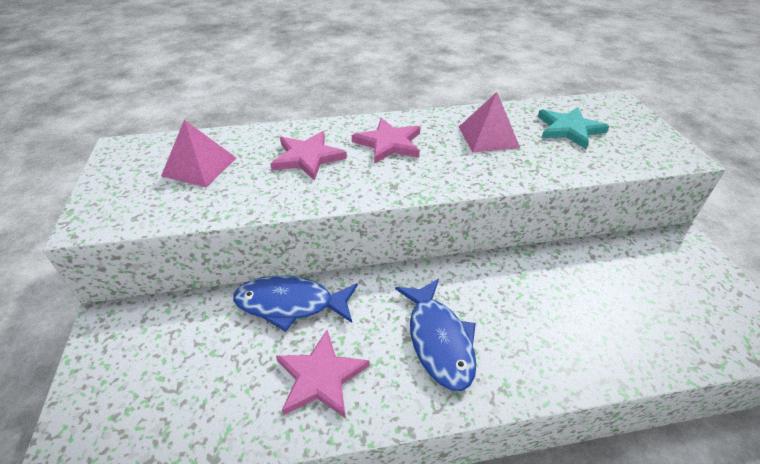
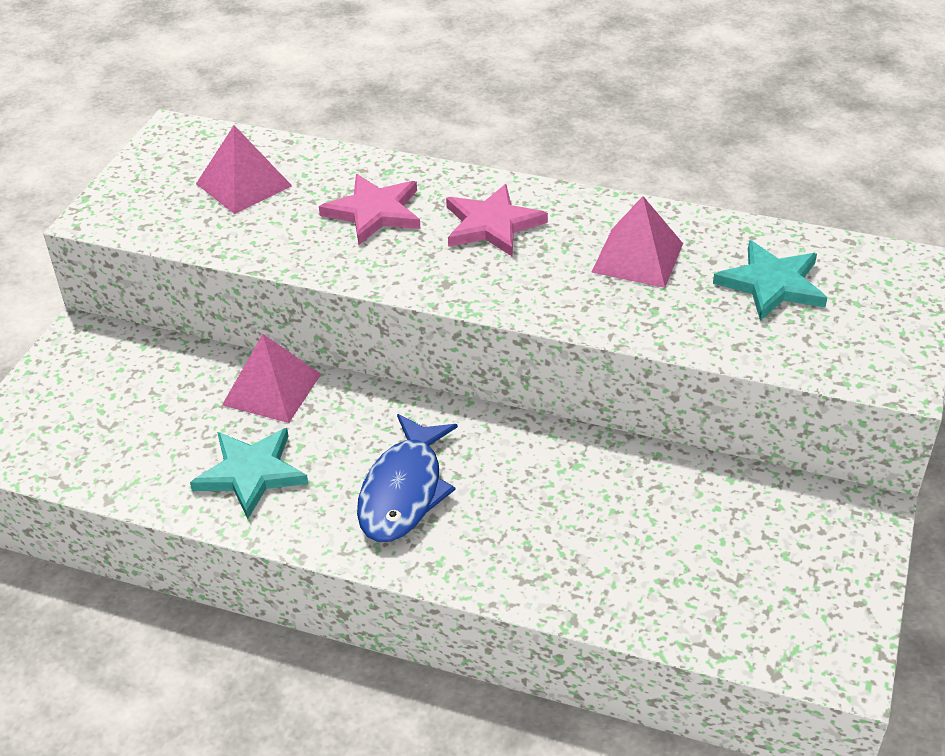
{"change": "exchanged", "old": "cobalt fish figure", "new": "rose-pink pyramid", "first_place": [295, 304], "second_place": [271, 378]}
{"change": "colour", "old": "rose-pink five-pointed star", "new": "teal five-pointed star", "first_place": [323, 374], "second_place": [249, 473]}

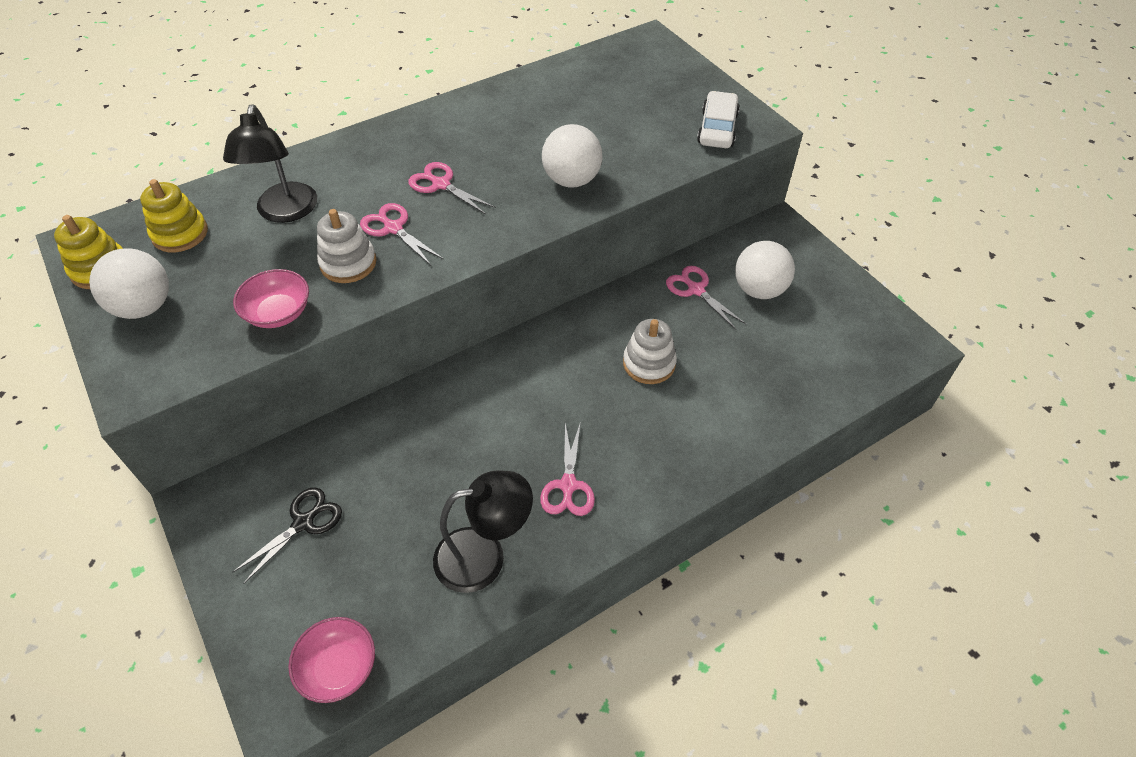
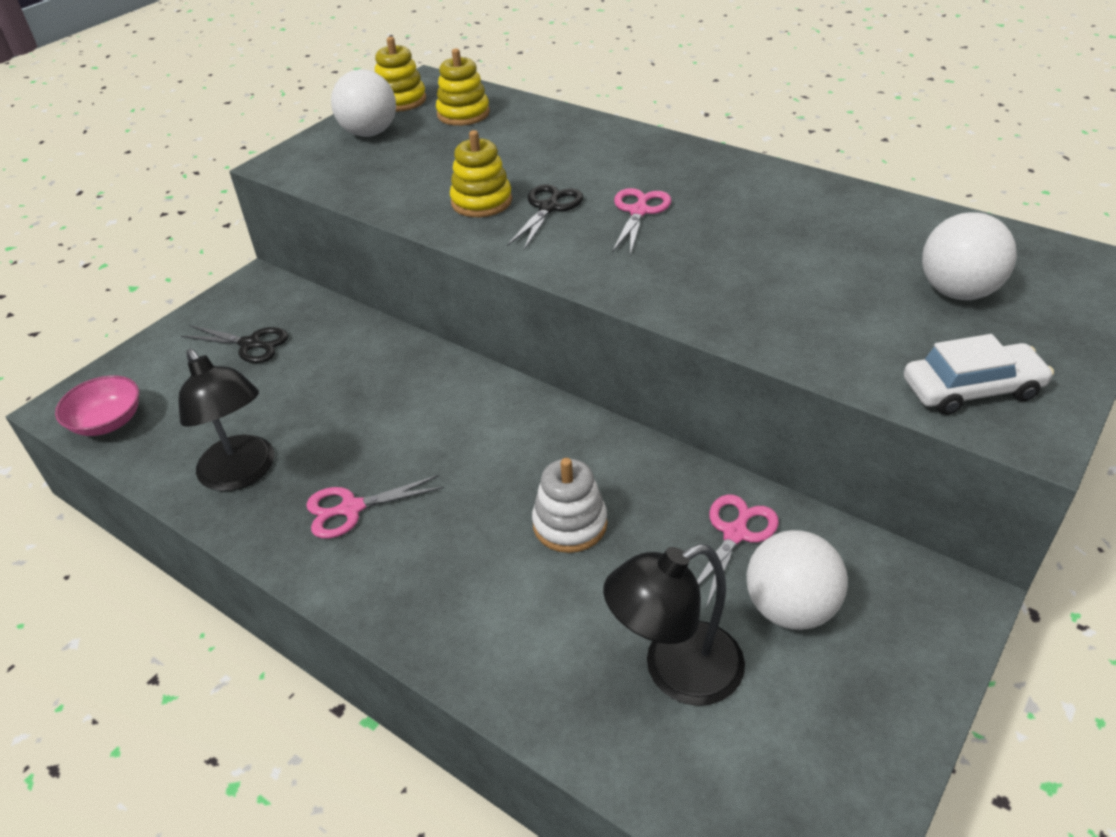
{"change": "relocated", "old": "jet-black reading lamp", "first_place": [270, 163], "second_place": [674, 625]}
{"change": "relocated", "old": "white sphere", "first_place": [572, 156], "second_place": [969, 256]}
{"change": "colour", "old": "rose-pink shears", "new": "jet-black shears", "first_place": [401, 234], "second_place": [545, 217]}
{"change": "colour", "old": "white ring stacker", "new": "golden ring stacker", "first_place": [347, 246], "second_place": [481, 173]}
{"change": "missing", "old": "rose-pink bowl", "first_place": [271, 298]}

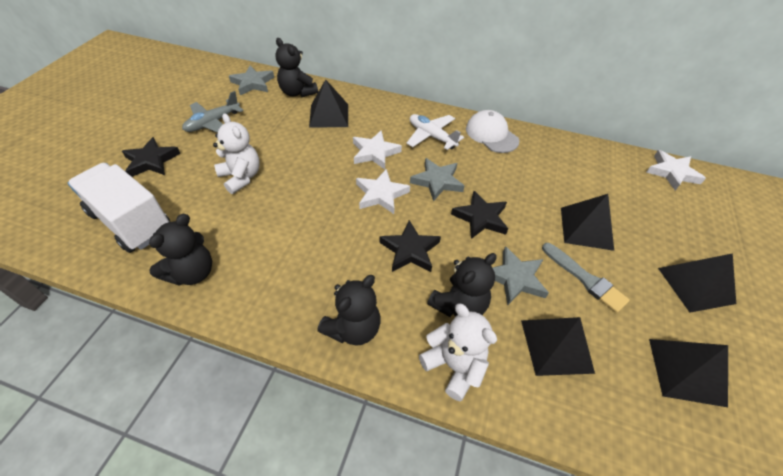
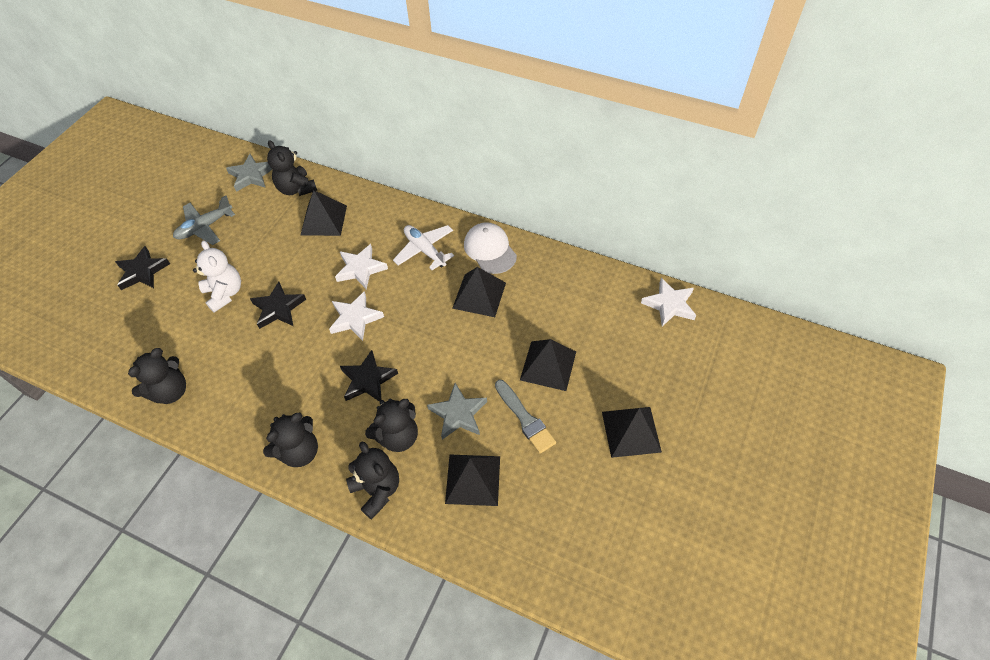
{"change": "missing", "old": "grey five-pointed star", "first_place": [437, 180]}
{"change": "missing", "old": "white lorry", "first_place": [119, 208]}
{"change": "relocated", "old": "jet-black five-pointed star", "first_place": [479, 215], "second_place": [278, 305]}
{"change": "colour", "old": "white teddy bear", "new": "jet-black teddy bear", "first_place": [458, 352], "second_place": [372, 481]}
{"change": "relocated", "old": "jet-black pyramid", "first_place": [688, 373], "second_place": [479, 292]}

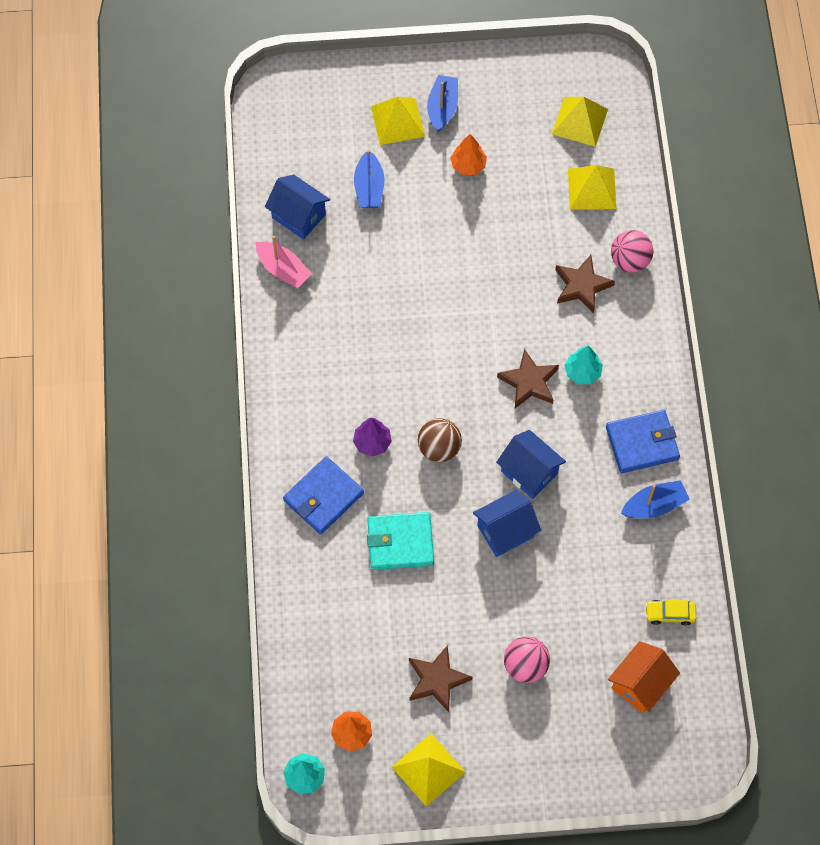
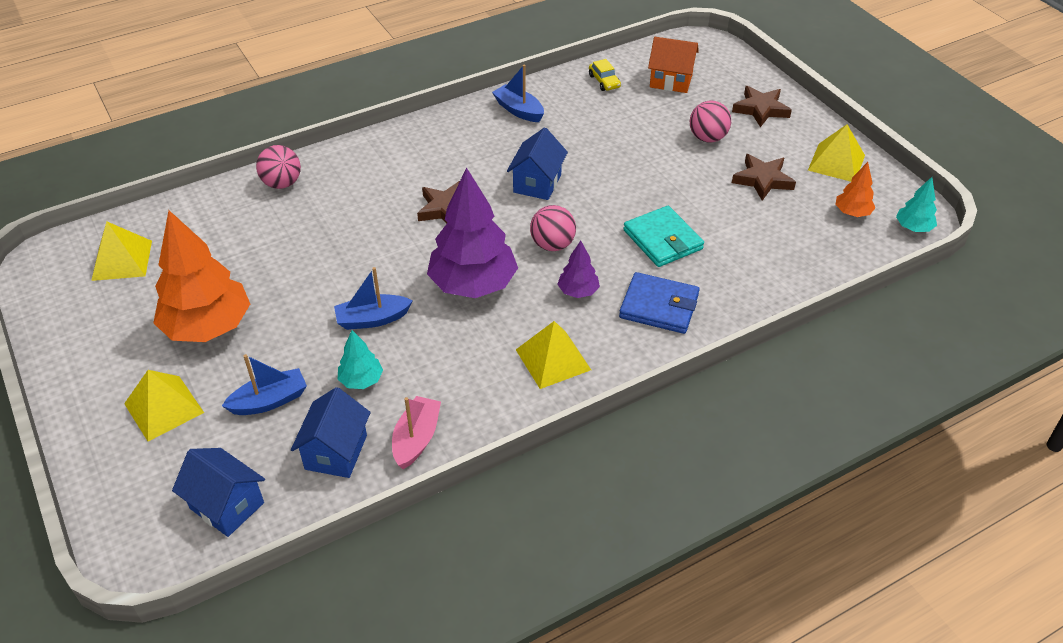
{"change": "relocated", "old": "cobalt toy boat", "first_place": [442, 103], "second_place": [373, 298]}
{"change": "size", "old": "bright orange tree", "first_place": [468, 154], "second_place": [201, 276], "factor": 2.14}
{"change": "relocated", "old": "golden pyramid", "first_place": [592, 187], "second_place": [553, 355]}
{"change": "relocated", "old": "dark brown five-pointed star", "first_place": [585, 284], "second_place": [762, 106]}
{"change": "relocated", "old": "teal tree", "first_place": [584, 365], "second_place": [360, 359]}
{"change": "missing", "old": "cobalt wallet", "first_place": [643, 441]}
{"change": "colour", "old": "dark brown sphere", "new": "rose-pink sphere", "first_place": [440, 440], "second_place": [553, 228]}
{"change": "relocated", "old": "cobalt toy house", "first_place": [507, 523], "second_place": [218, 492]}
{"change": "appeared", "new": "royal purple tree", "second_place": [472, 232]}

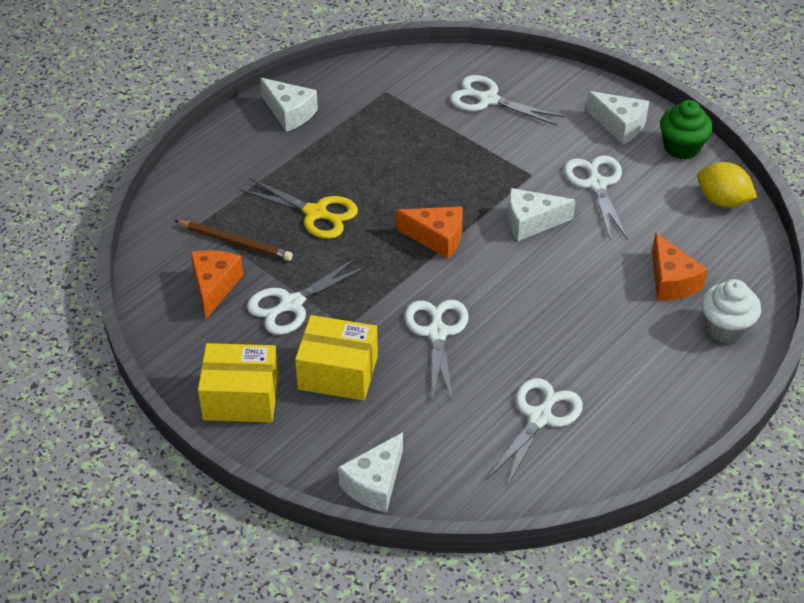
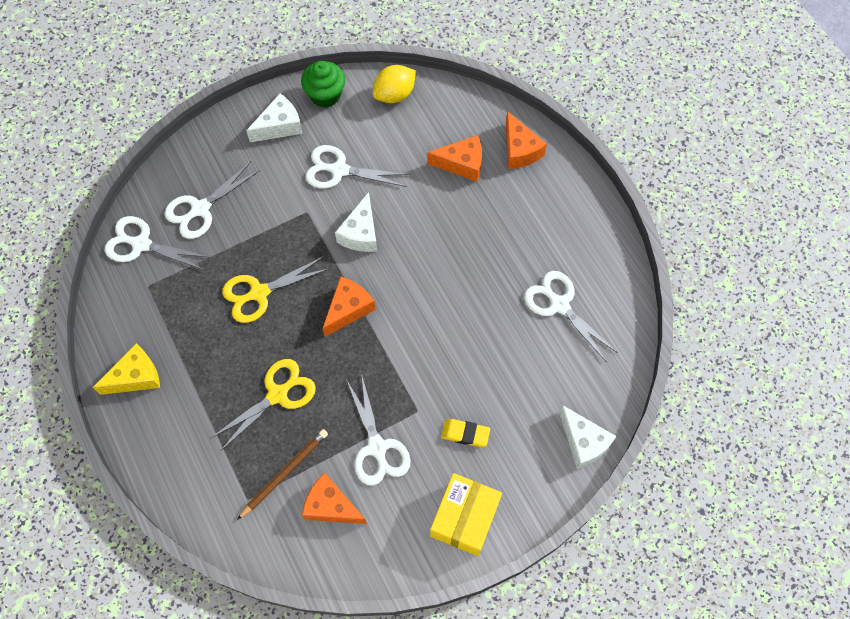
{"change": "colour", "old": "white piece of cheese", "new": "golden piece of cheese", "first_place": [289, 105], "second_place": [126, 369]}
{"change": "exchanged", "old": "white muffin", "new": "bright orange piece of cheese", "first_place": [731, 311], "second_place": [526, 140]}
{"change": "relocated", "old": "white shears", "first_place": [437, 351], "second_place": [158, 243]}
{"change": "exchanged", "old": "golden box", "new": "golden gum eraser", "first_place": [336, 358], "second_place": [465, 433]}
{"change": "appeared", "new": "golden shears", "second_place": [276, 289]}

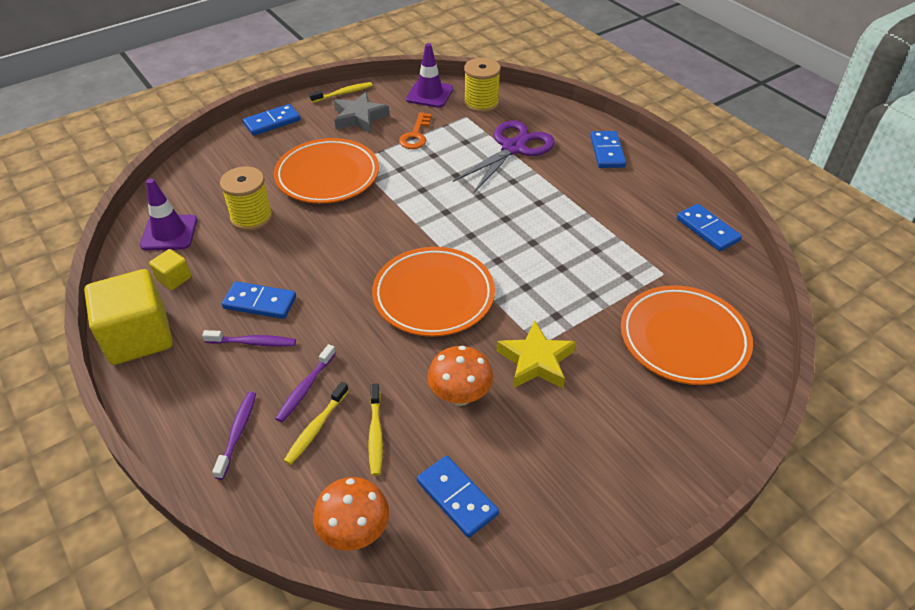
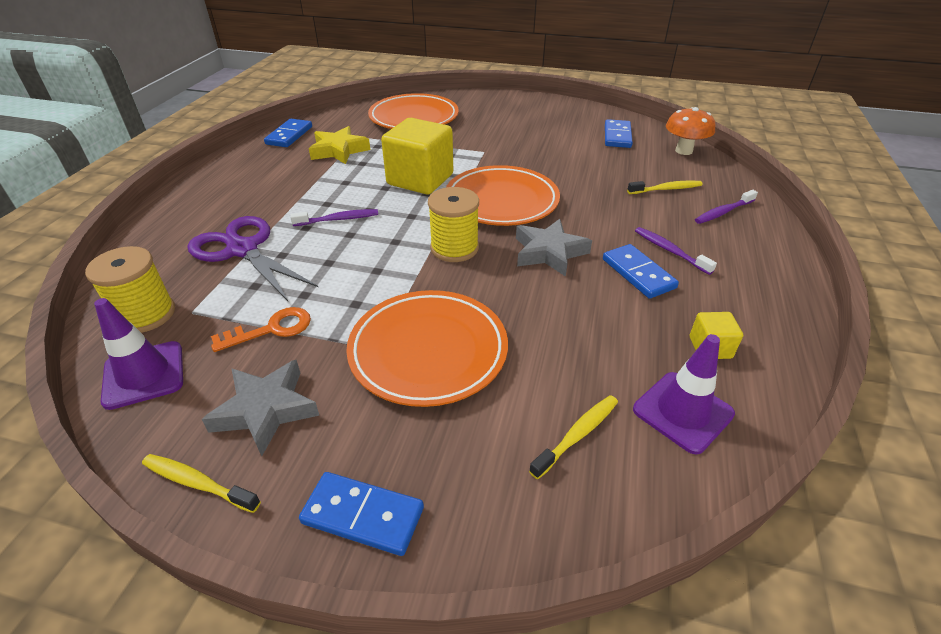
{"change": "spun", "old": "royal purple shears", "first_place": [504, 156], "second_place": [253, 258], "degrees": 45}
{"change": "missing", "old": "cobalt domino", "first_place": [608, 149]}
{"change": "relocated", "old": "golden reel of thread", "first_place": [246, 198], "second_place": [453, 224]}
{"change": "relocated", "old": "golden solid cube", "first_place": [128, 317], "second_place": [417, 156]}
{"change": "relocated", "old": "golden five-pointed star", "first_place": [536, 354], "second_place": [339, 145]}
{"change": "relocated", "old": "royal purple tooth brush", "first_place": [305, 383], "second_place": [334, 217]}
{"change": "missing", "old": "bright orange fungus", "first_place": [460, 376]}
{"change": "relocated", "old": "golden tooth brush", "first_place": [375, 430], "second_place": [573, 437]}
{"change": "appeared", "new": "grey five-pointed star", "second_place": [554, 248]}

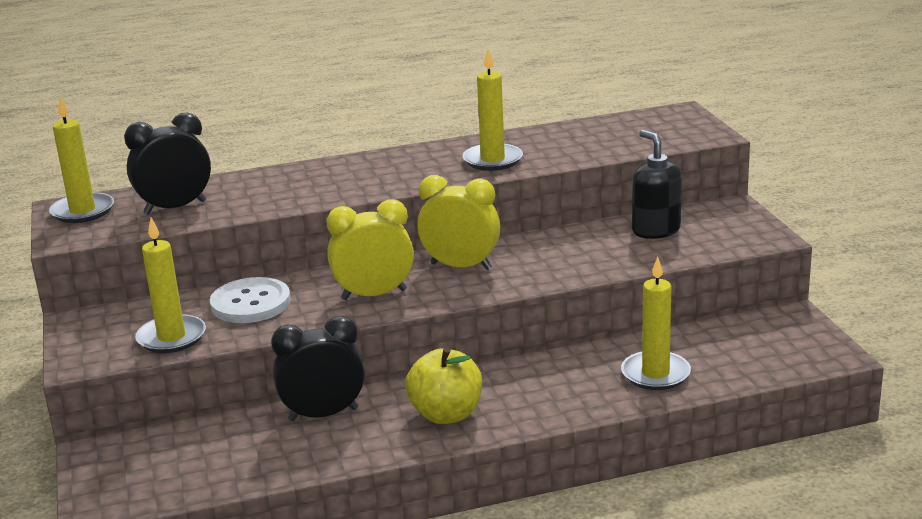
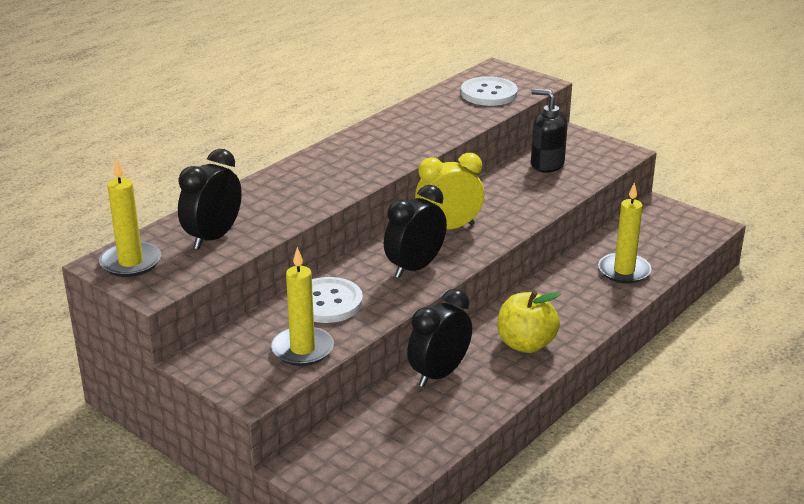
{"change": "missing", "old": "golden pillar candle", "first_place": [492, 110]}
{"change": "colour", "old": "golden clock", "new": "jet-black clock", "first_place": [370, 249], "second_place": [415, 231]}
{"change": "appeared", "new": "white button", "second_place": [489, 91]}

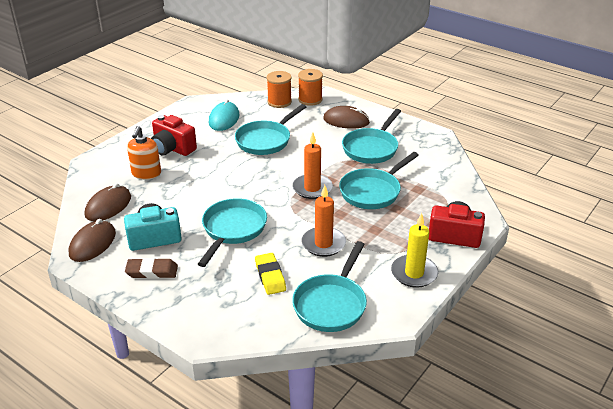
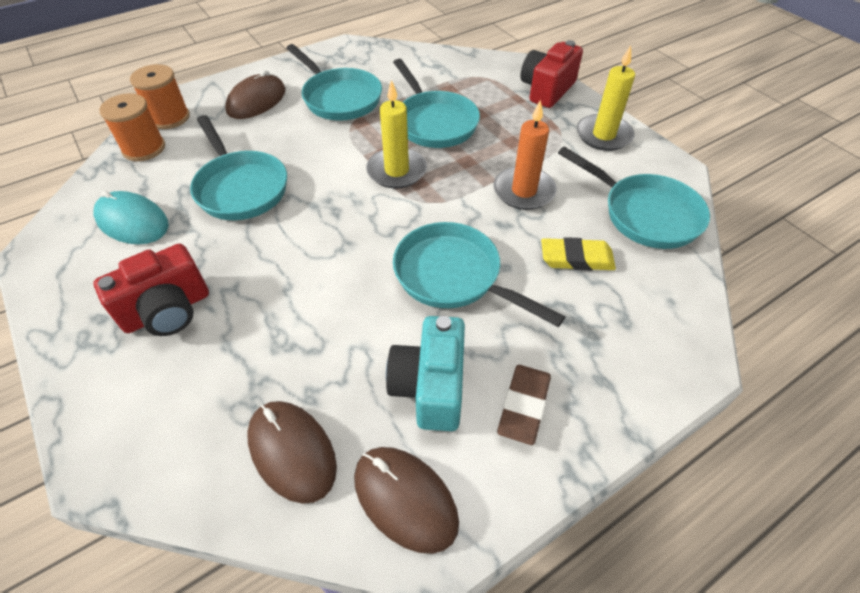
{"change": "missing", "old": "bright orange pump bottle", "first_place": [144, 153]}
{"change": "colour", "old": "bright orange pillar candle", "new": "golden pillar candle", "first_place": [312, 165], "second_place": [396, 134]}

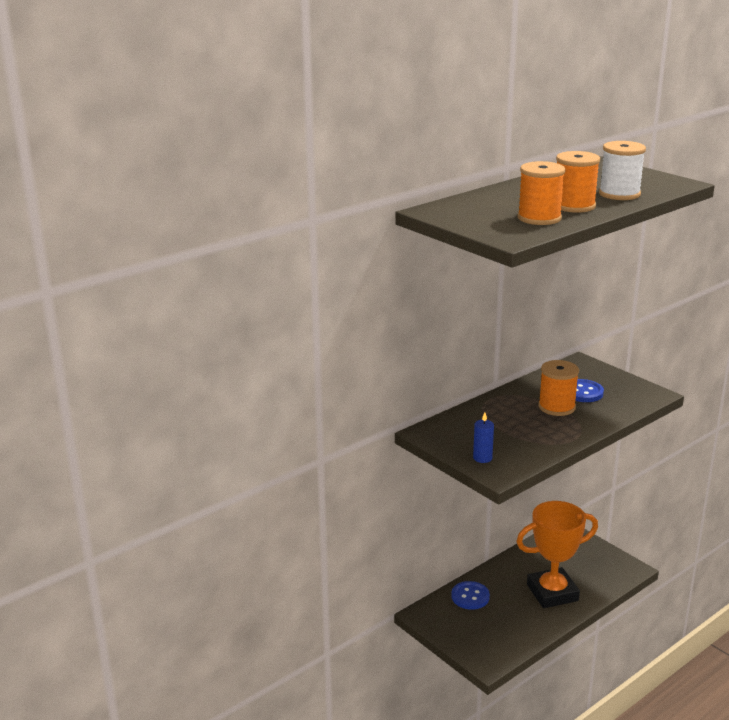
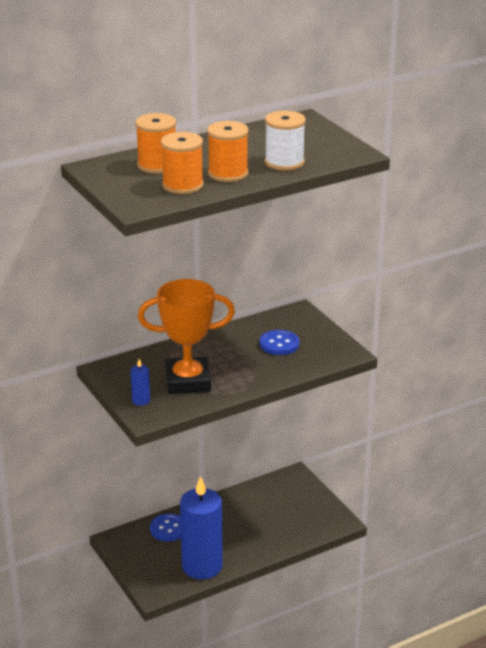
{"change": "relocated", "old": "bright orange reel of thread", "first_place": [558, 388], "second_place": [155, 143]}
{"change": "relocated", "old": "bright orange award cup", "first_place": [557, 554], "second_place": [186, 336]}
{"change": "appeared", "new": "cobalt pillar candle", "second_place": [201, 527]}

